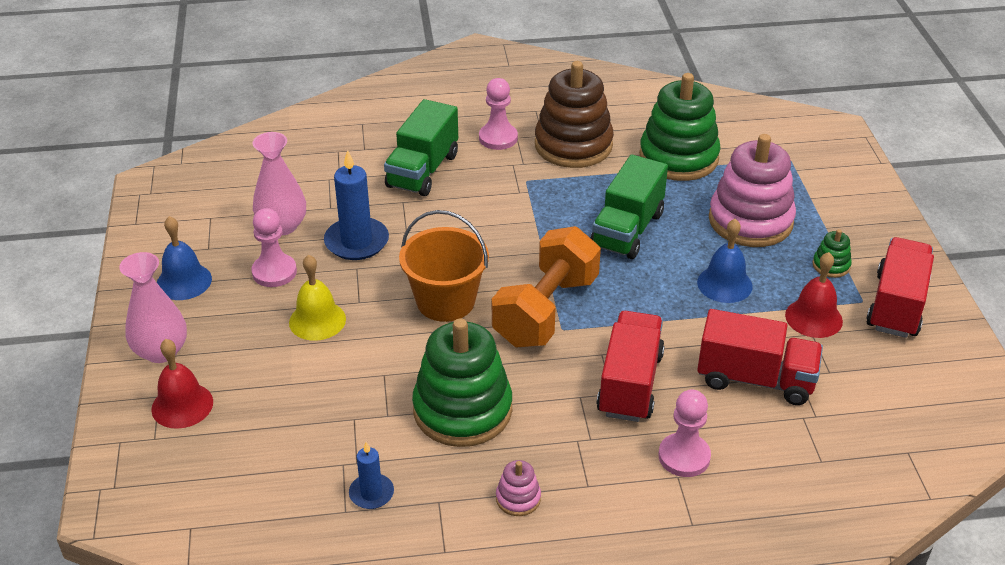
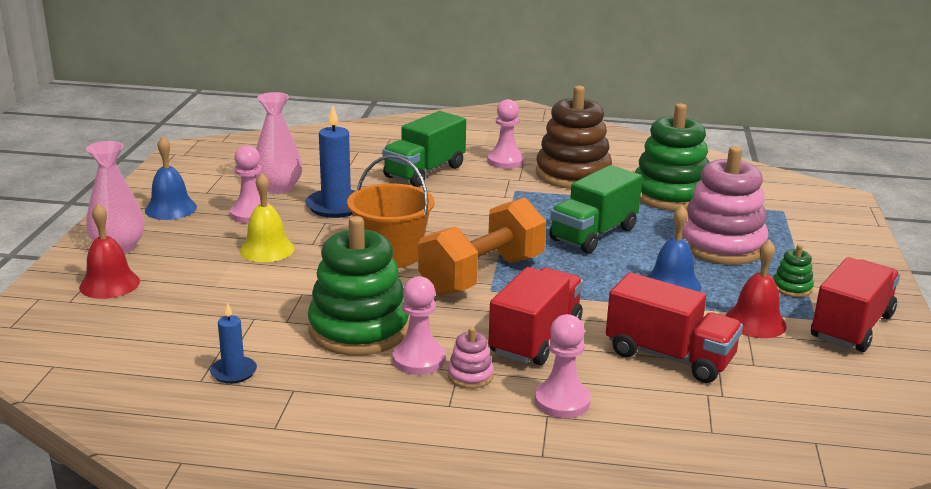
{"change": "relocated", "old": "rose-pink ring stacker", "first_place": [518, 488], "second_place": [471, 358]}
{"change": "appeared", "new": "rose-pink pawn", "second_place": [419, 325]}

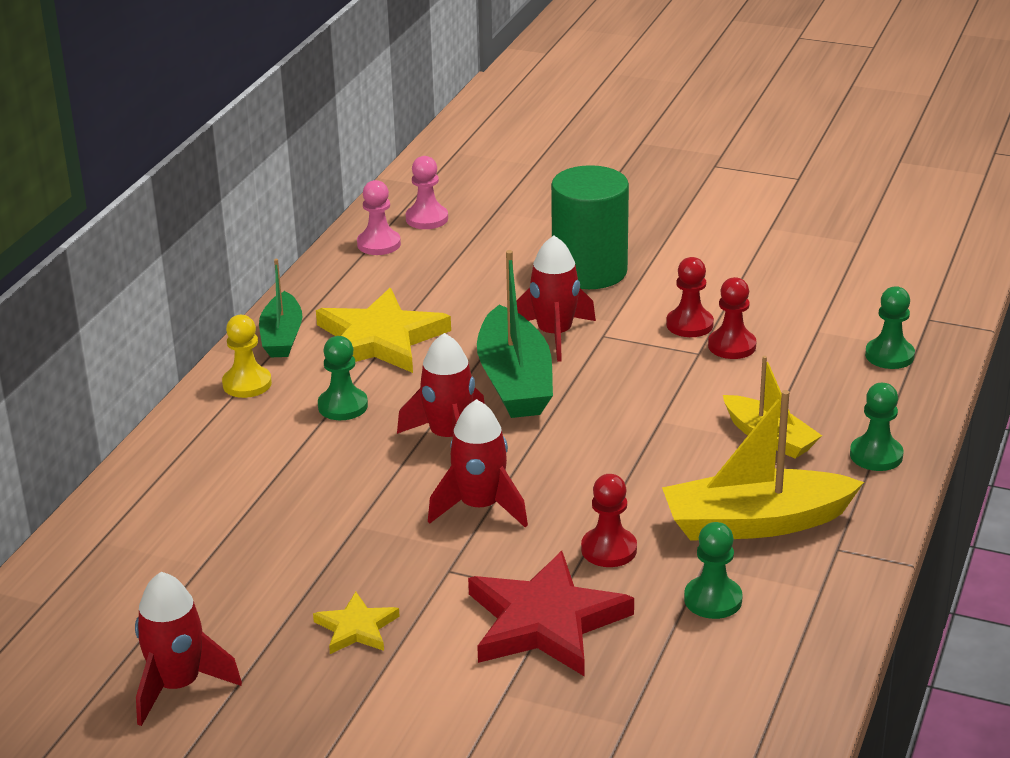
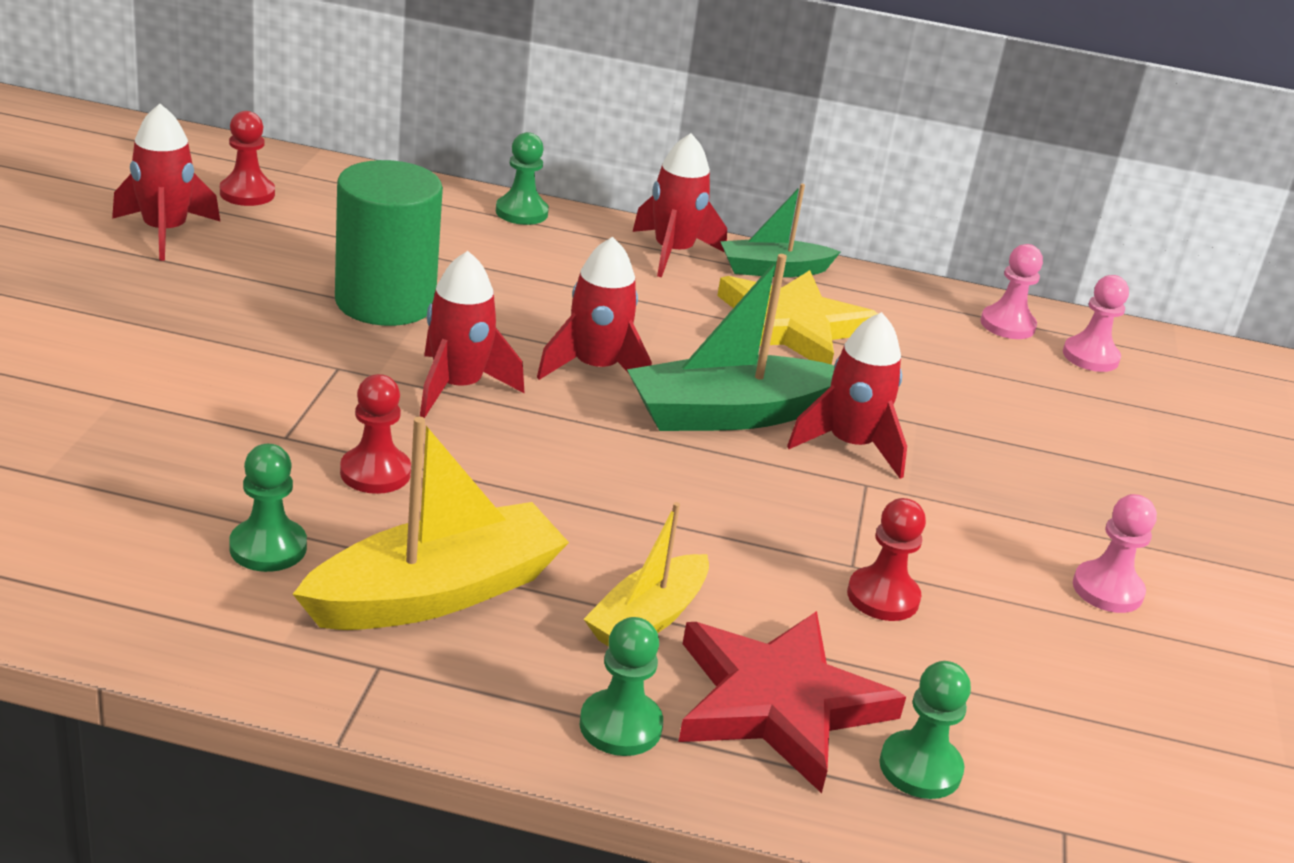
{"change": "relocated", "old": "emerald solid cylinder", "first_place": [590, 227], "second_place": [389, 243]}
{"change": "relocated", "old": "scarlet pawn", "first_place": [690, 297], "second_place": [247, 158]}
{"change": "exchanged", "old": "golden pawn", "new": "scarlet rocket", "first_place": [247, 356], "second_place": [679, 205]}
{"change": "relocated", "old": "emerald pawn", "first_place": [343, 378], "second_place": [522, 178]}
{"change": "spun", "old": "golden toy boat", "first_place": [763, 465], "second_place": [431, 523], "degrees": 75}
{"change": "relocated", "old": "scarlet five-pointed star", "first_place": [551, 613], "second_place": [792, 702]}
{"change": "missing", "old": "golden five-pointed star", "first_place": [356, 623]}
{"change": "appeared", "new": "rose-pink pawn", "second_place": [1115, 553]}

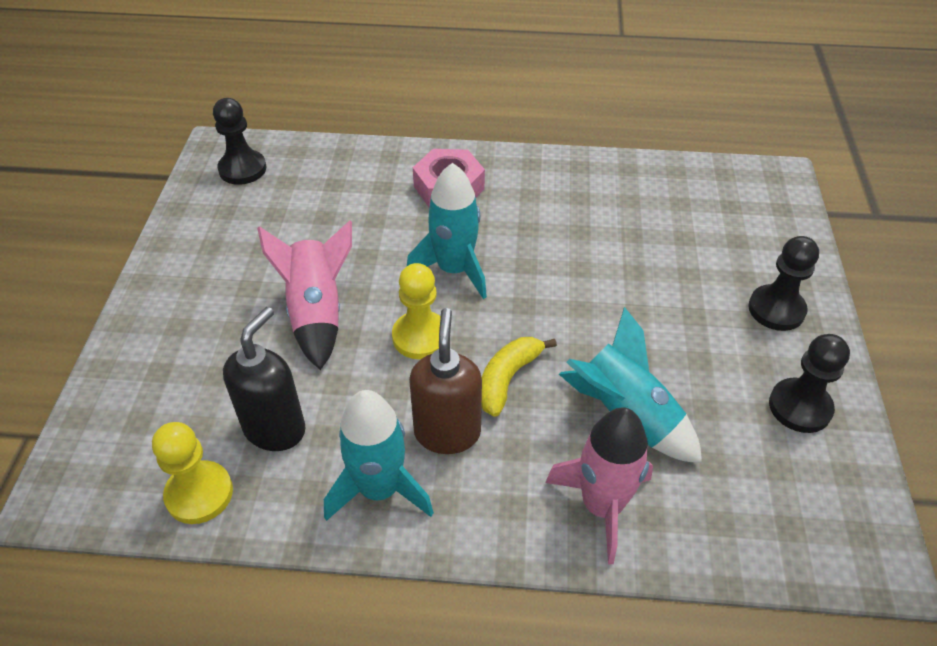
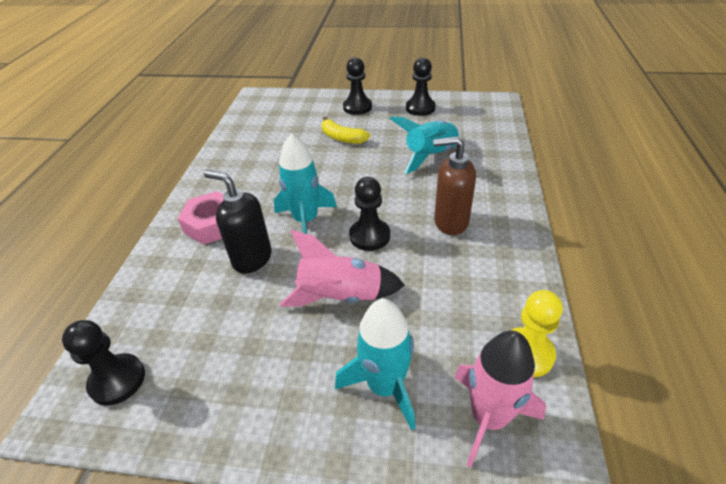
{"change": "colour", "old": "golden pawn", "new": "jet-black pawn", "first_place": [416, 311], "second_place": [369, 214]}
{"change": "relocated", "old": "jet-black pump bottle", "first_place": [264, 379], "second_place": [238, 221]}
{"change": "relocated", "old": "golden banana fruit", "first_place": [519, 377], "second_place": [346, 130]}
{"change": "relocated", "old": "teal rocket", "first_place": [379, 455], "second_place": [375, 364]}
{"change": "relocated", "old": "rose-pink rocket", "first_place": [599, 485], "second_place": [500, 399]}

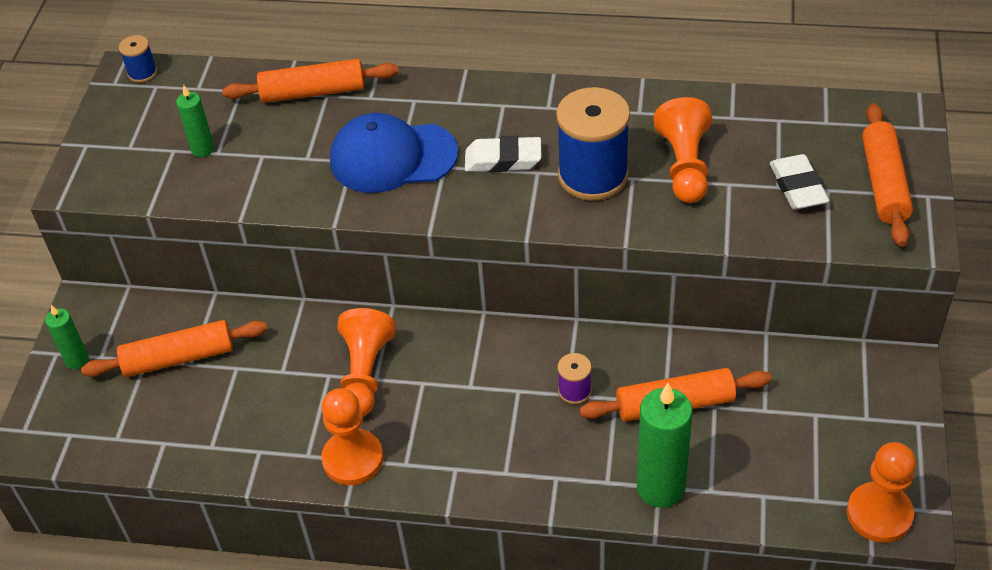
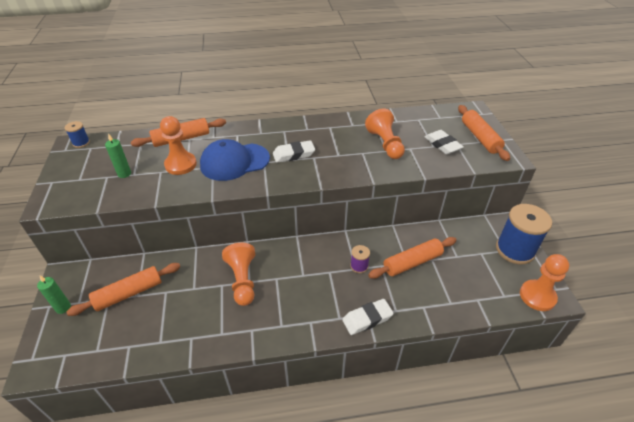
{"change": "relocated", "old": "cobalt reel of thread", "first_place": [593, 144], "second_place": [524, 234]}
{"change": "missing", "old": "emerald pillar candle", "first_place": [665, 445]}
{"change": "relocated", "old": "bright orange pawn", "first_place": [352, 436], "second_place": [178, 145]}
{"change": "appeared", "new": "white gum eraser", "second_place": [368, 317]}

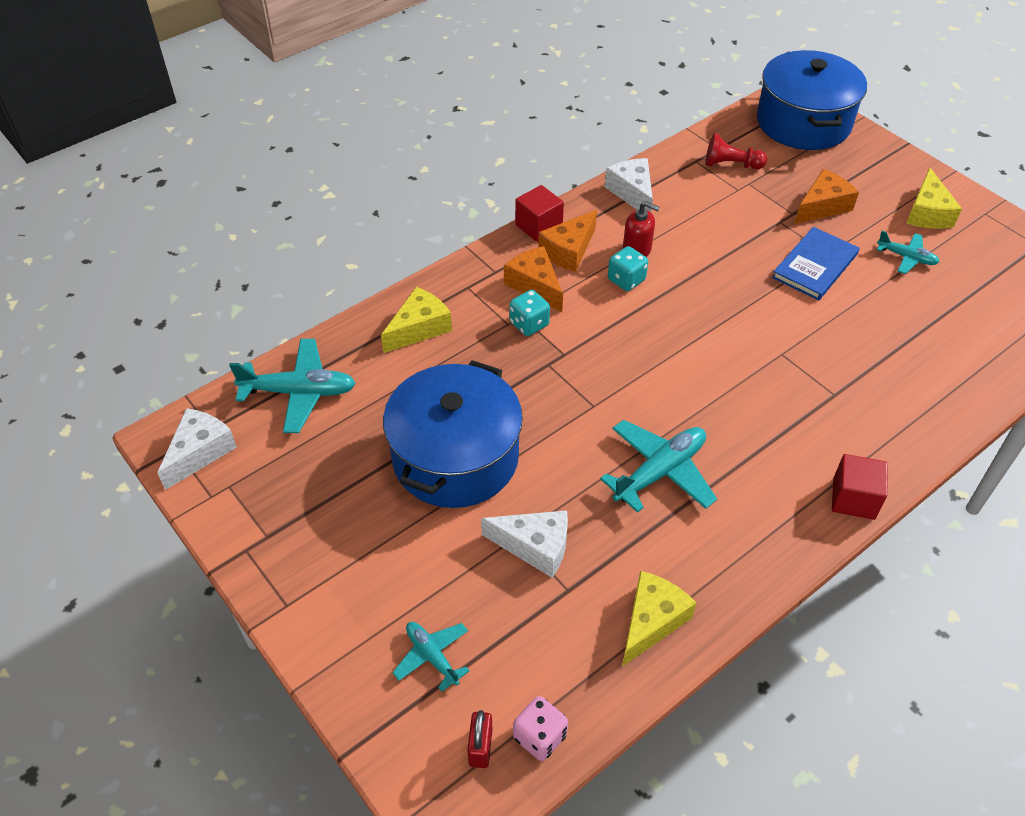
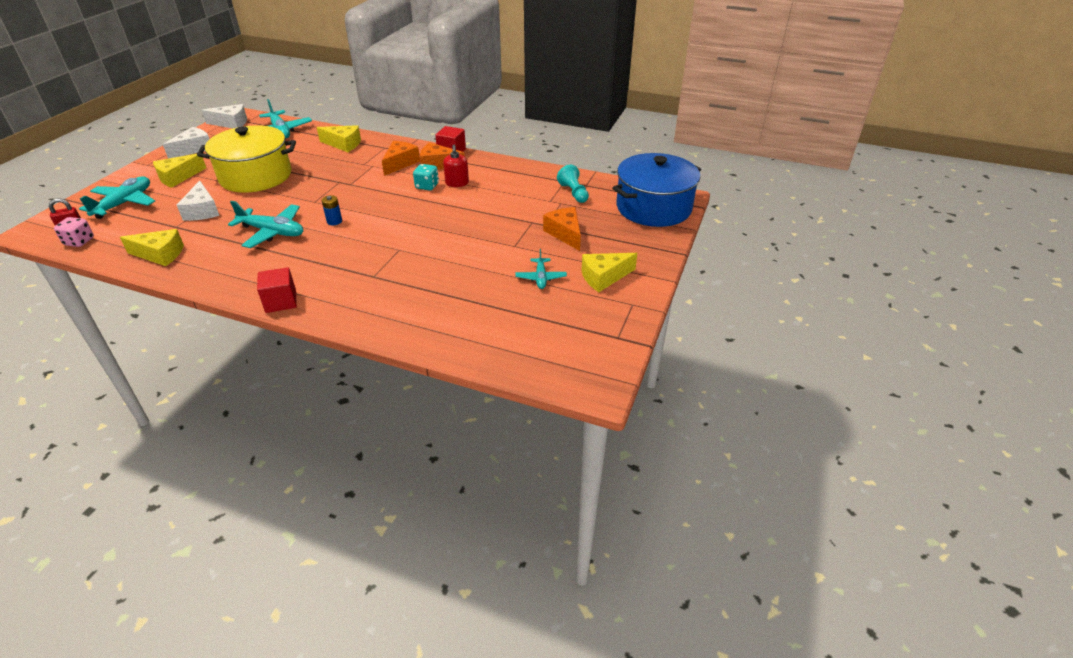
{"change": "colour", "old": "scarlet pawn", "new": "teal pawn", "first_place": [736, 151], "second_place": [573, 184]}
{"change": "relocated", "old": "white piece of cheese", "first_place": [629, 185], "second_place": [186, 143]}
{"change": "spun", "old": "bright orange piece of cheese", "first_place": [826, 196], "second_place": [562, 229], "degrees": -135}
{"change": "missing", "old": "cobalt hardback", "first_place": [815, 263]}
{"change": "missing", "old": "teal die", "first_place": [529, 313]}
{"change": "colour", "old": "cobalt stockpot", "new": "golden stockpot", "first_place": [453, 434], "second_place": [246, 159]}
{"change": "size", "old": "teal aeroplane", "first_place": [431, 657], "second_place": [117, 197], "factor": 1.72}
{"change": "appeared", "new": "golden piece of cheese", "second_place": [179, 171]}
{"change": "appeared", "new": "cobalt AA battery", "second_place": [331, 210]}

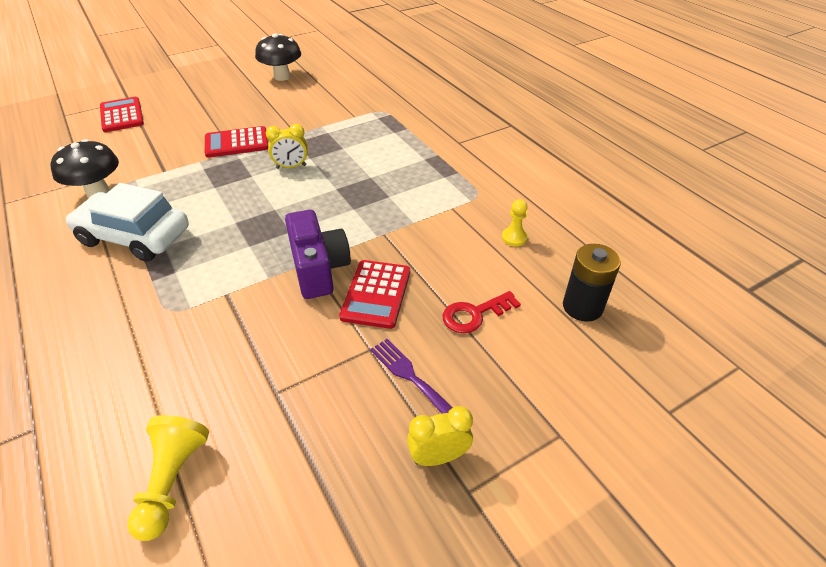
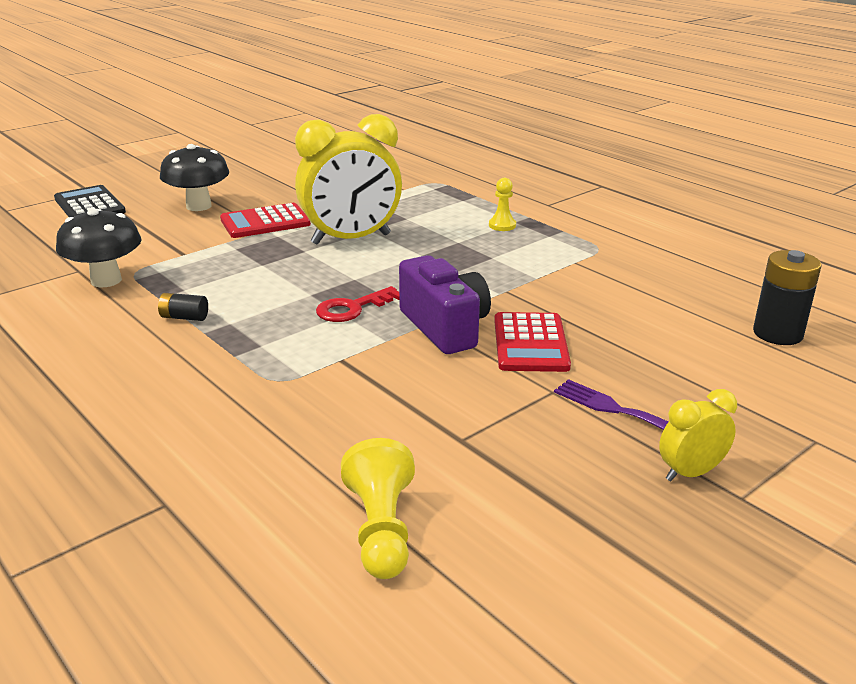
{"change": "relocated", "old": "jet-black fungus", "first_place": [278, 57], "second_place": [194, 177]}
{"change": "colour", "old": "scarlet calculator", "new": "jet-black calculator", "first_place": [122, 114], "second_place": [90, 201]}
{"change": "size", "old": "golden clock", "first_place": [287, 146], "second_place": [348, 179], "factor": 2.08}
{"change": "exchanged", "old": "white car", "new": "jet-black AA battery", "first_place": [127, 222], "second_place": [183, 307]}
{"change": "relocated", "old": "golden pawn", "first_place": [515, 222], "second_place": [502, 204]}
{"change": "relocated", "old": "scarlet door key", "first_place": [482, 312], "second_place": [357, 304]}

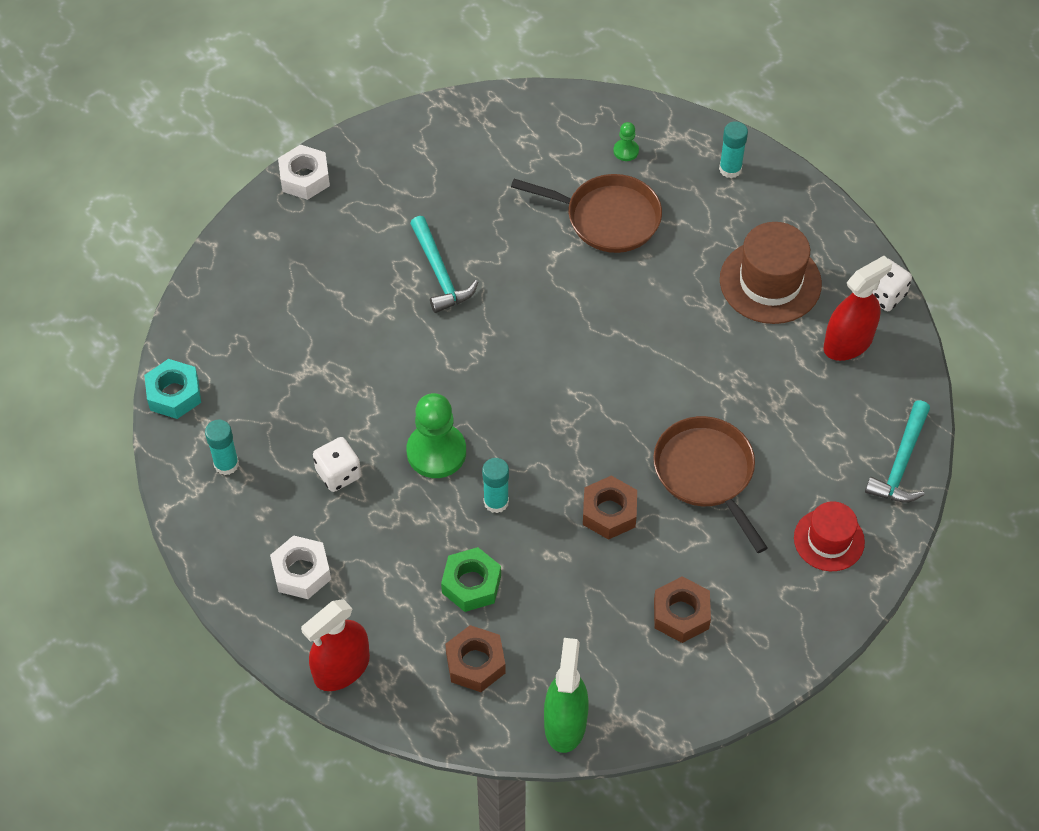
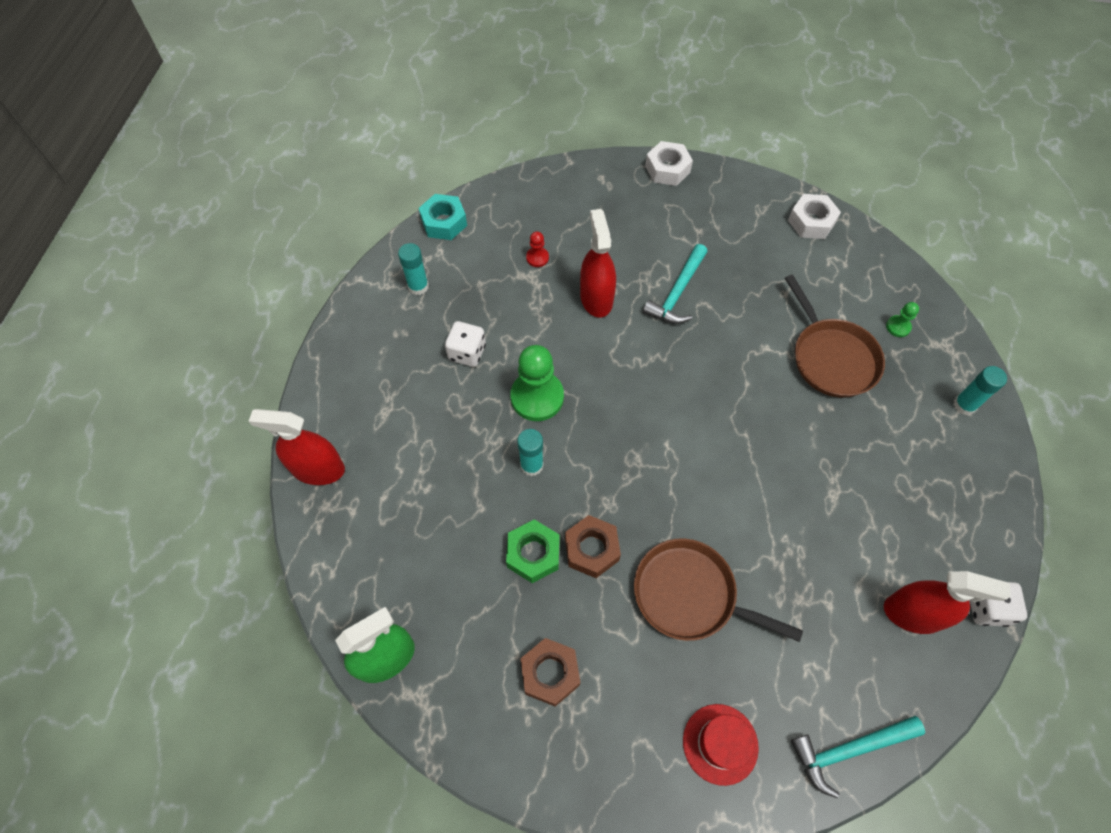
{"change": "missing", "old": "dark brown tall hat", "first_place": [771, 273]}
{"change": "spun", "old": "dark brown skillet", "first_place": [710, 484], "second_place": [718, 590], "degrees": -90}
{"change": "relocated", "old": "white hex nut", "first_place": [300, 567], "second_place": [814, 216]}
{"change": "relocated", "old": "emerald hex nut", "first_place": [471, 579], "second_place": [533, 551]}
{"change": "missing", "old": "dark brown hex nut", "first_place": [475, 658]}
{"change": "appeared", "new": "scarlet spray cleaner", "second_place": [598, 263]}
{"change": "appeared", "new": "scarlet pawn", "second_place": [537, 249]}

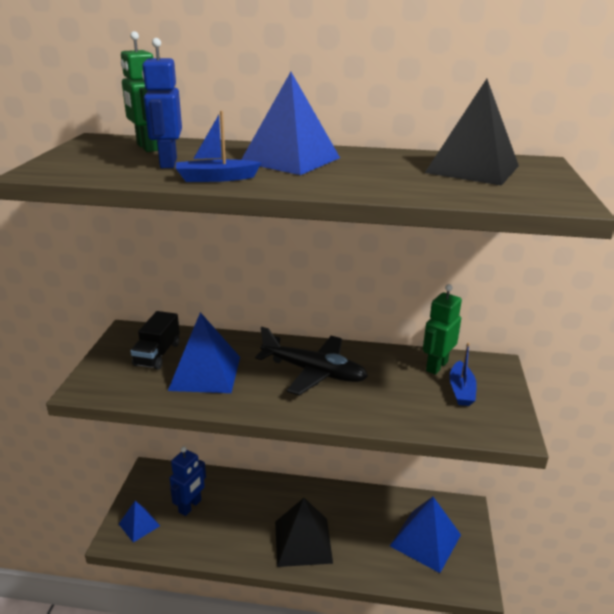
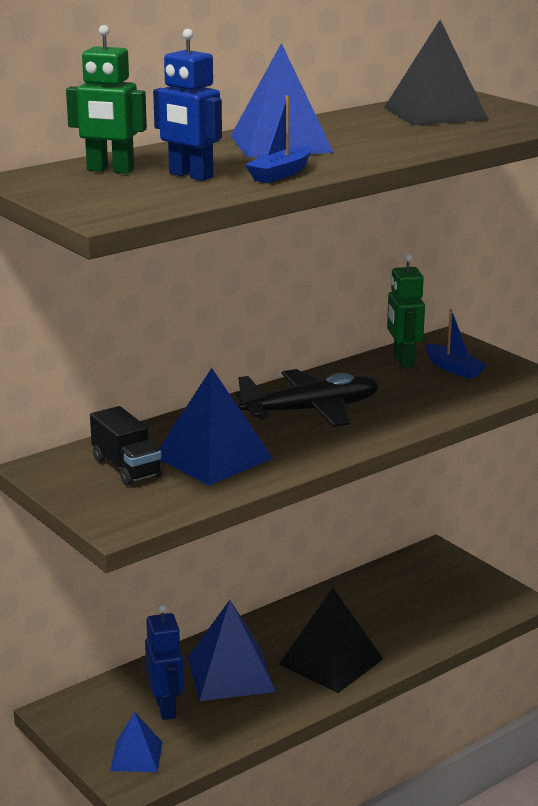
{"change": "relocated", "old": "cobalt pyramid", "first_place": [425, 535], "second_place": [232, 650]}

